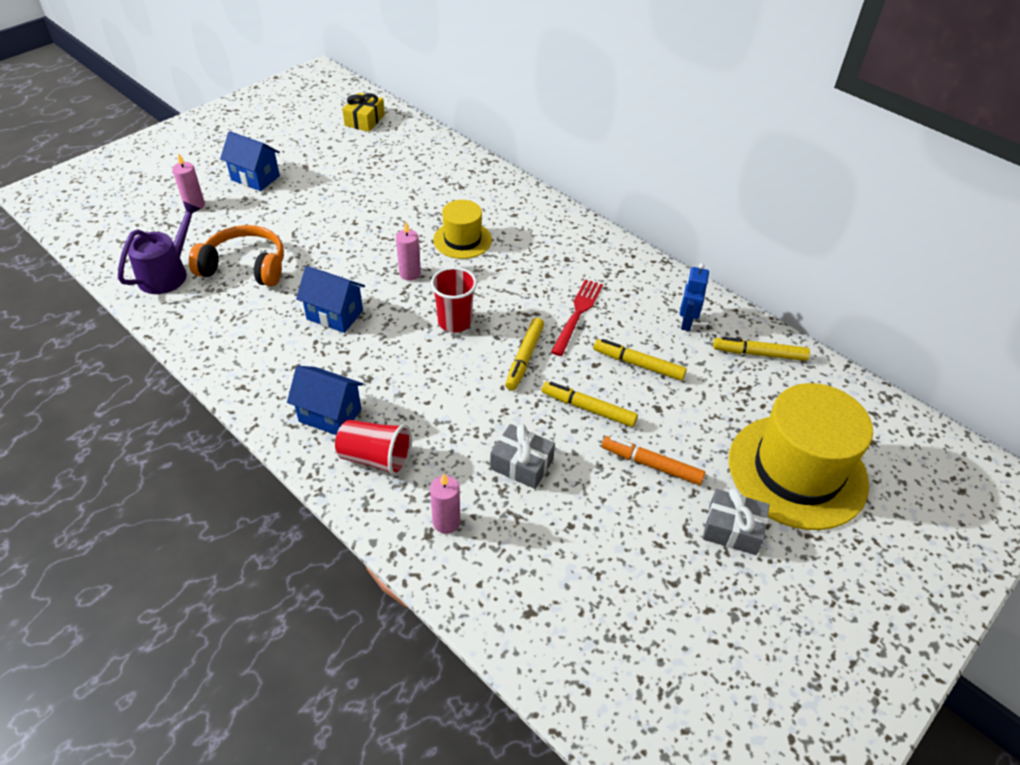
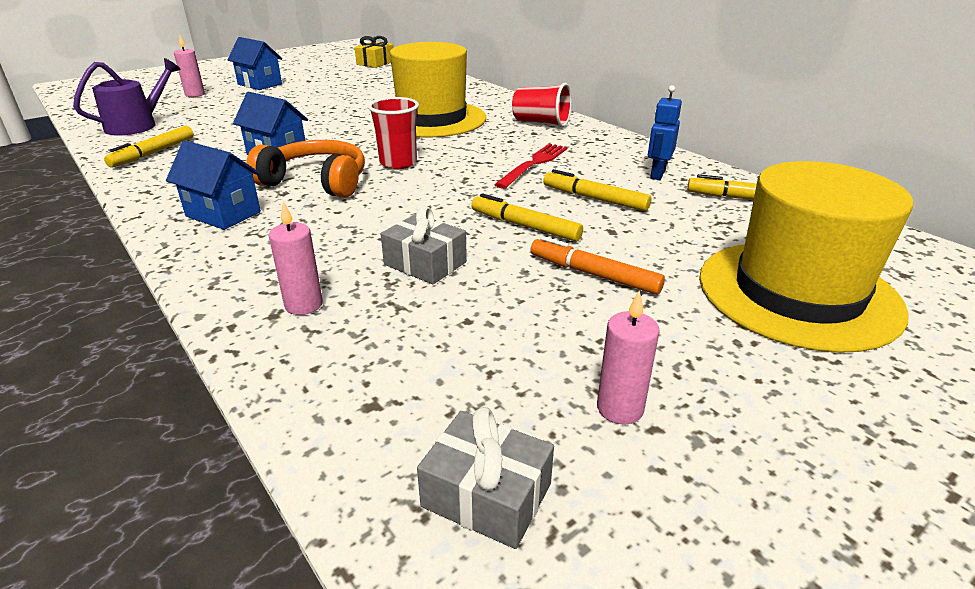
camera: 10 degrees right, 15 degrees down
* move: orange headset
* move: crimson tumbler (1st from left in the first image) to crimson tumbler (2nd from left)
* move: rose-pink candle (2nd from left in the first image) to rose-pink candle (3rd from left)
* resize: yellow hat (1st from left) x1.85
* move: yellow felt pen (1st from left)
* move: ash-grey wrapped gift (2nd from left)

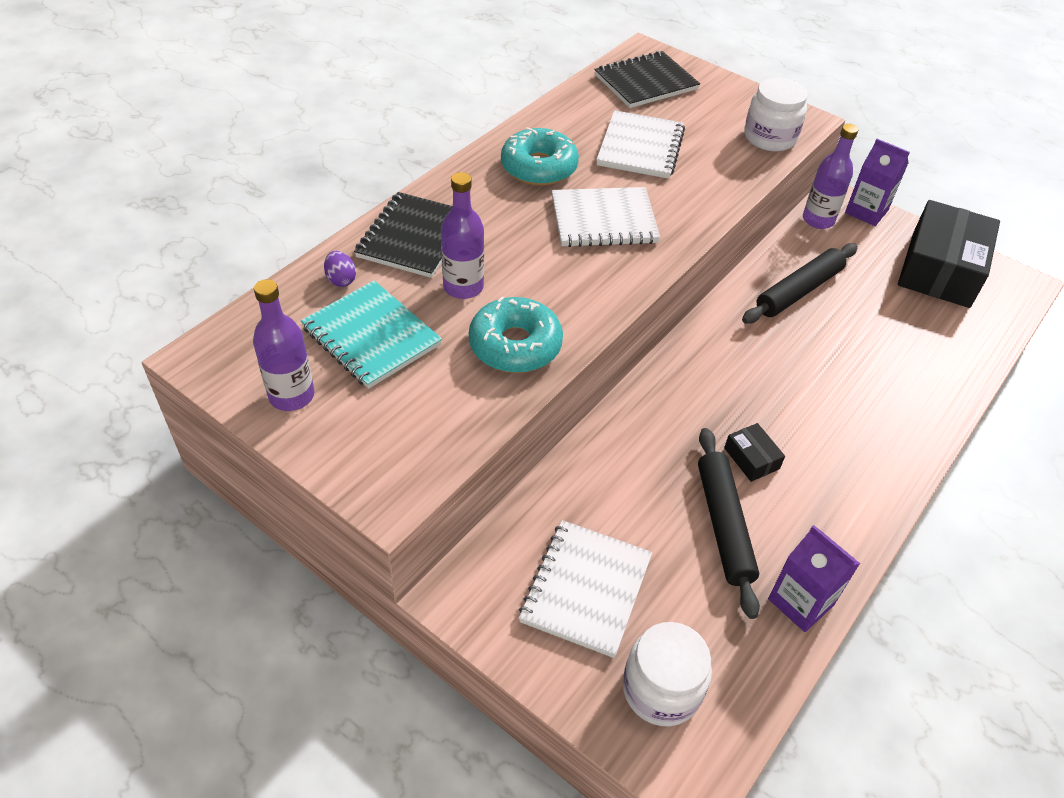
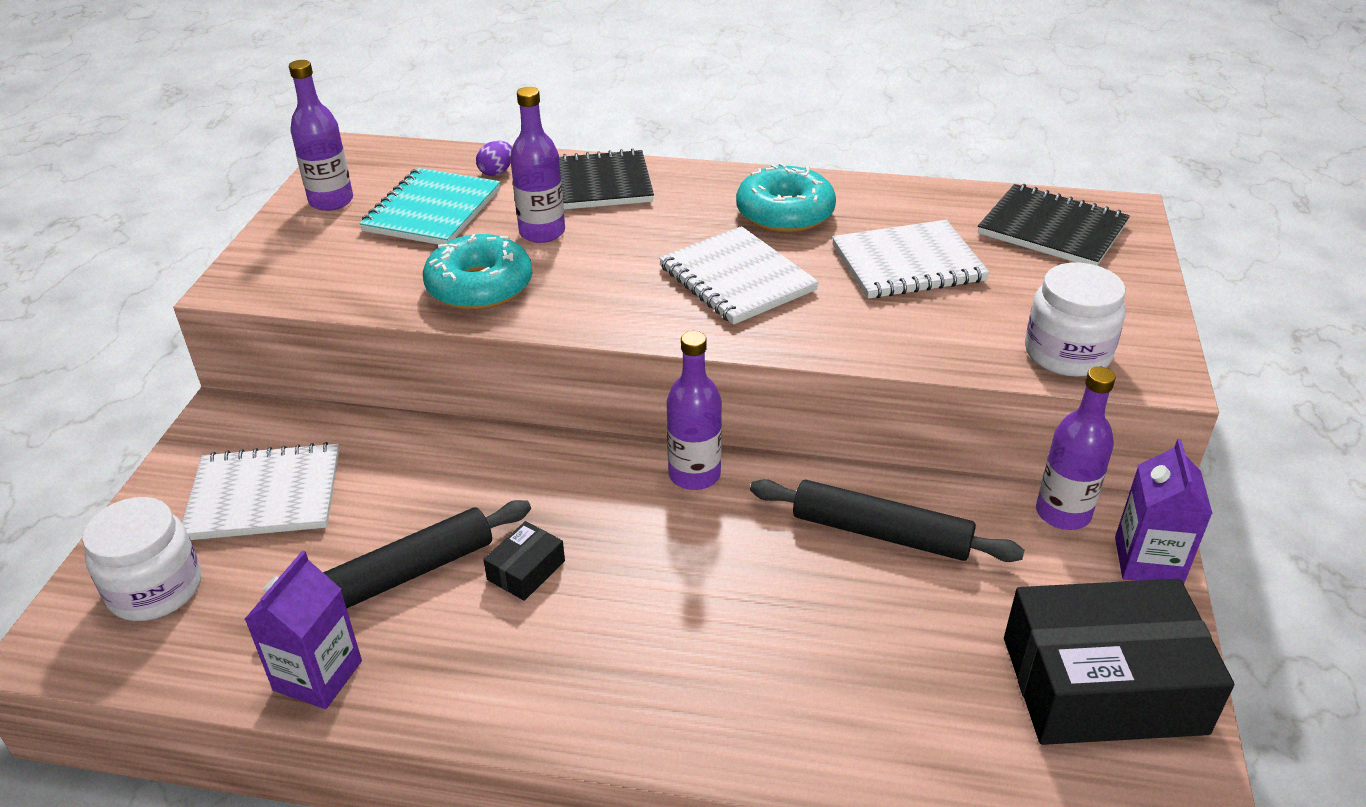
camera: 65 degrees right, 10 degrees down
* insert: purple flask (3rd from left)

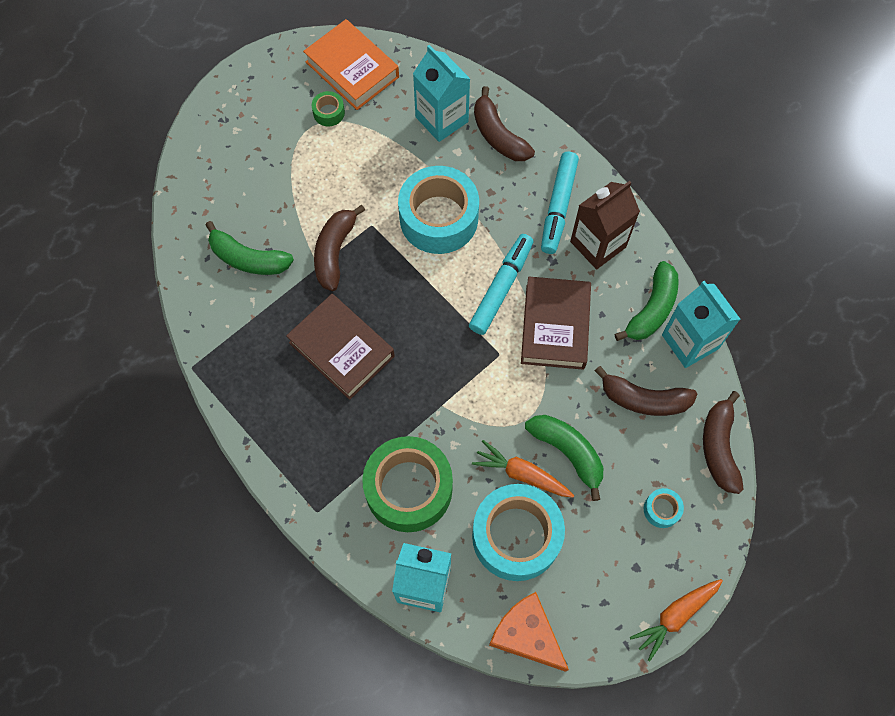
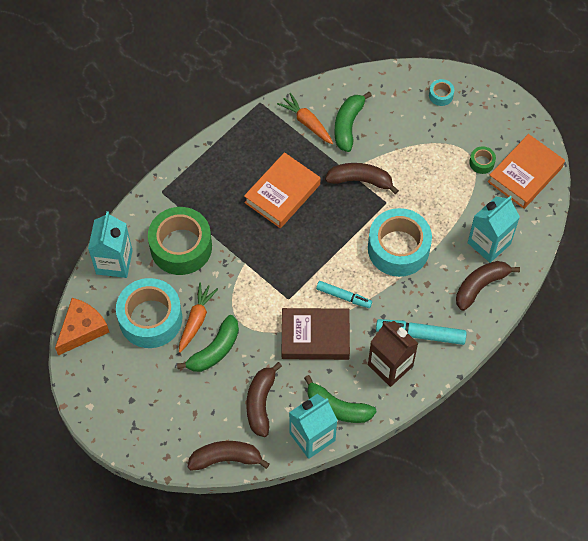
camera: 85 degrees right, 5 degrees down
* recolor: brown hardcover (1st from left) to orange hardcover (1st from left)
* resize: turquoise felt pen (1st from left) x0.65
* move: orange root vegetable (2nd from left)
* move: turquoise roll of tape (3rd from left)

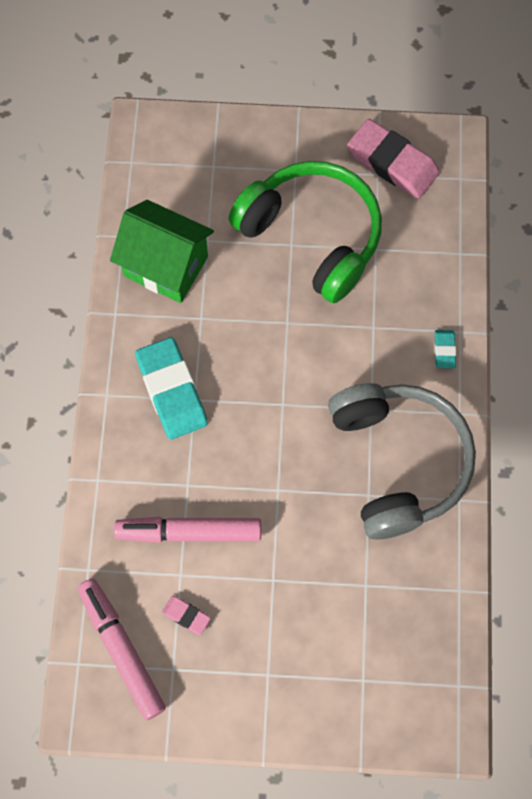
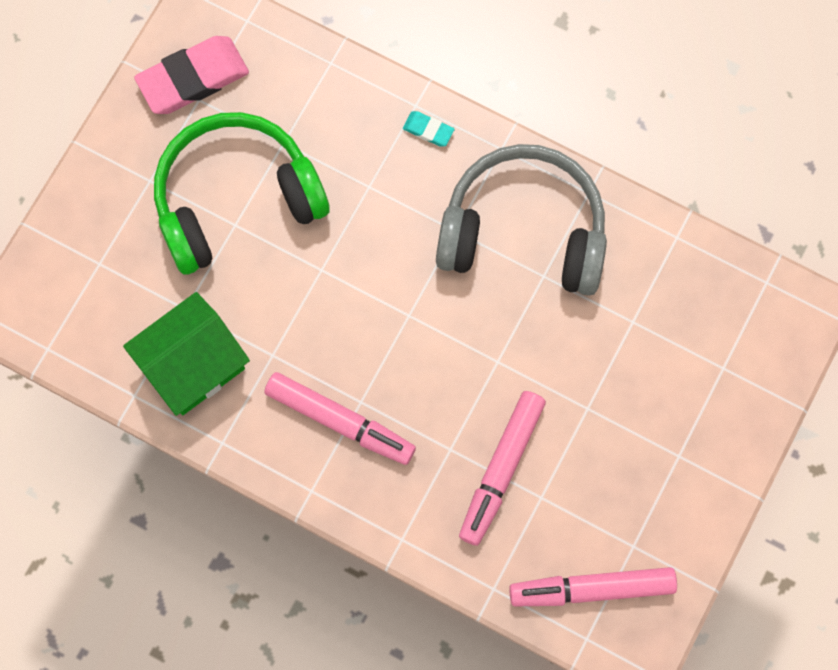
camera: 65 degrees left, 5 degrees up
* replace: turquoise pencil eraser (1st from left) to rose-pink felt pen (1st from left)
* delete: rose-pink pencil eraser (1st from left)

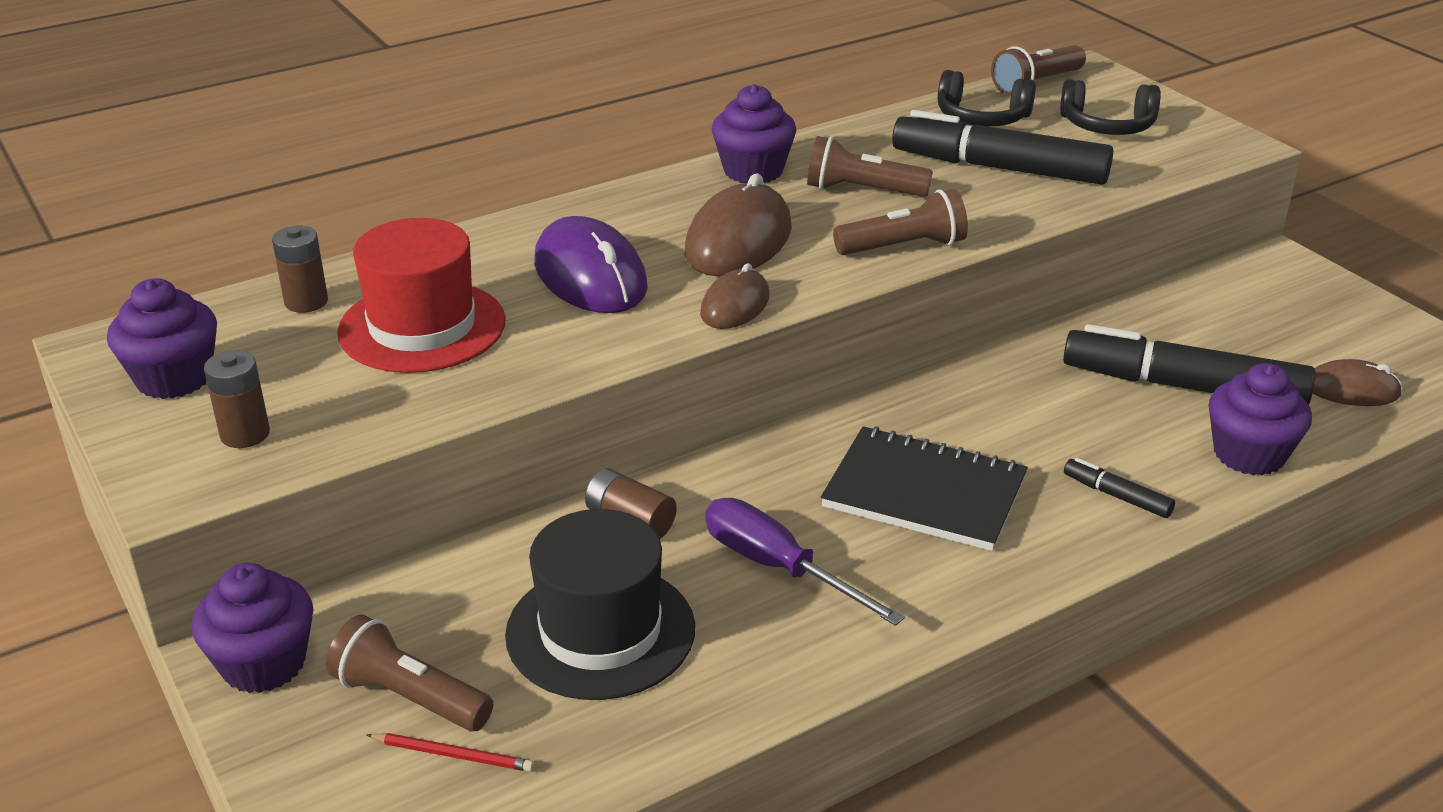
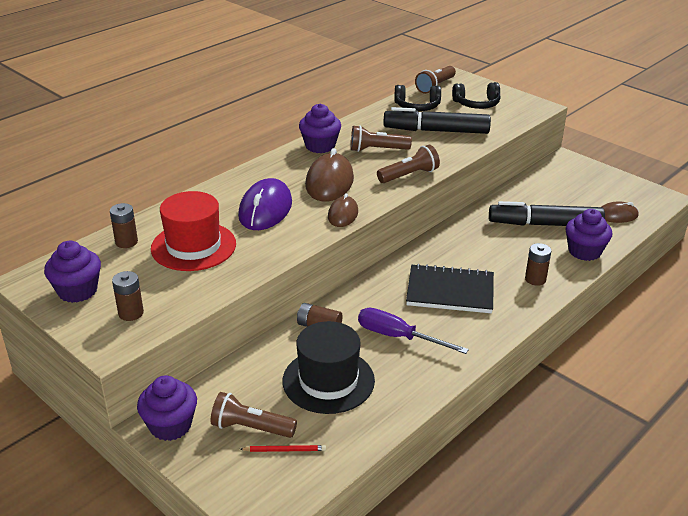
camera: 15 degrees left, 0 degrees up
* rotate: purple computer mouse 60 degrees clockwise
* replace: ebony felt pen (2nd from left) to brown power cell (4th from left)

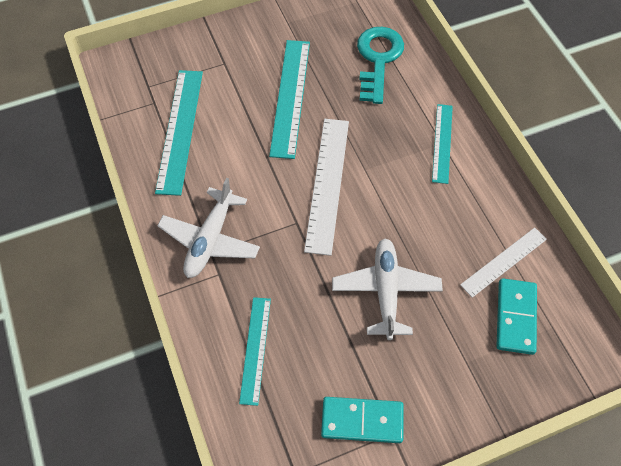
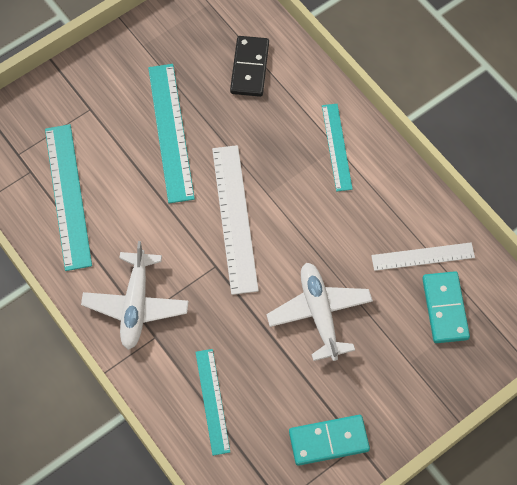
camera: 15 degrees left, 5 degrees up
* replace: turquoise latchkey to ebony domino piece
* rotate: white straightedge (2nd from left) 45 degrees clockwise

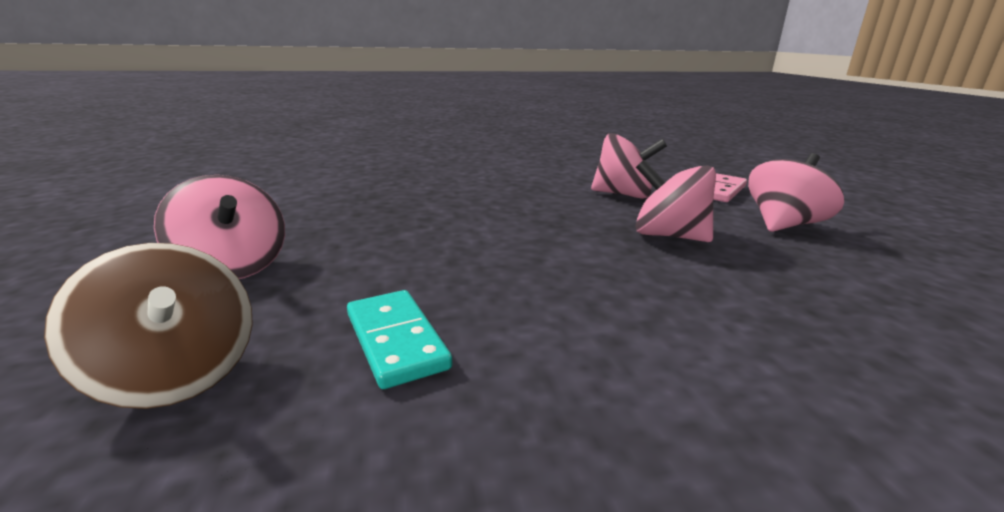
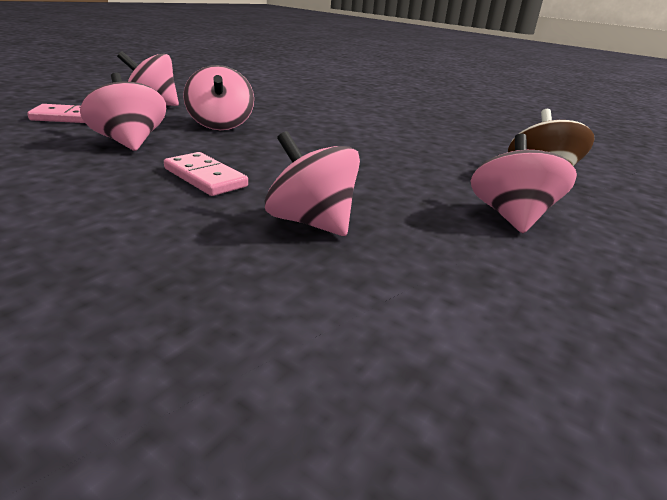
camera: 135 degrees left, 5 degrees up
* delete: turquoise domino piece
* insert: rose-pink domino piece (2nd from left)
* insert: rose-pink spinning top (4th from left)

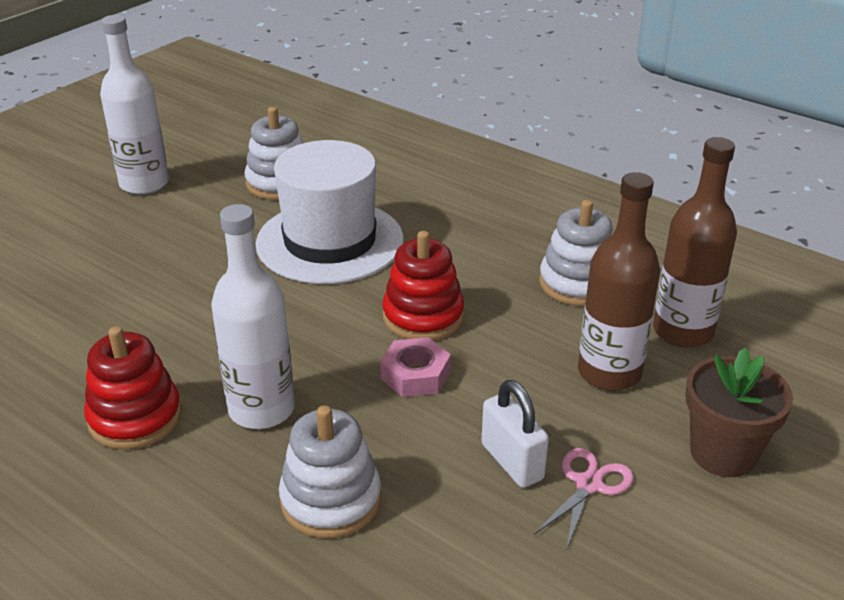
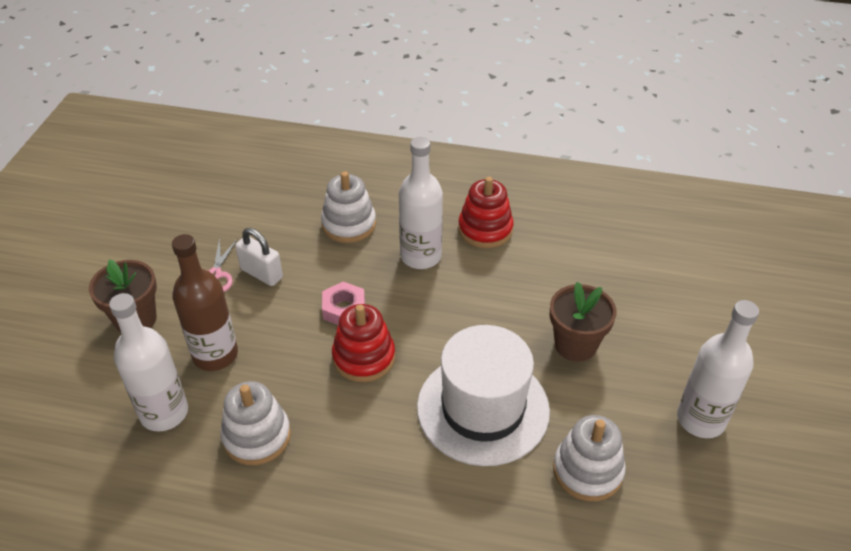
camera: 155 degrees right, 10 degrees up
* recolor: brown flask (2nd from left) to white flask (1st from left)
* insert: brown flower pot (2nd from left)

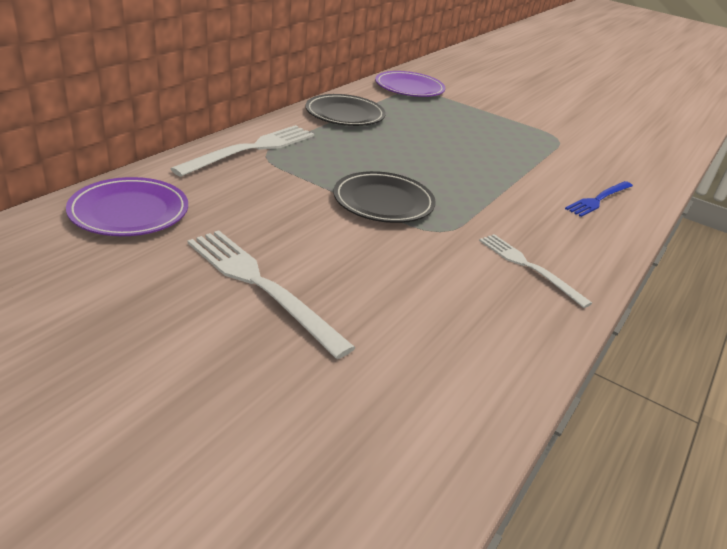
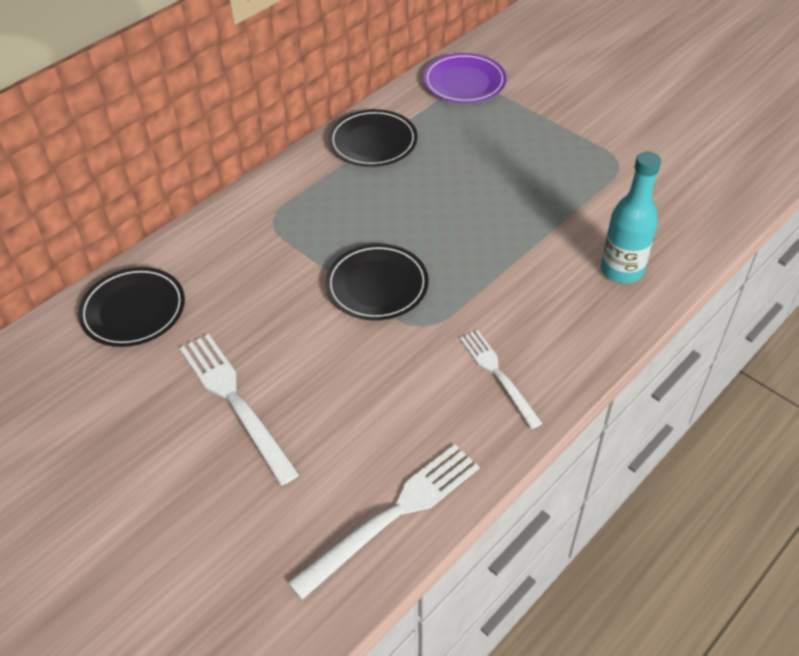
camera: 15 degrees right, 15 degrees up
* recolor: purple dinner plate (1st from left) to ebony dinner plate (1st from left)
* move: white dinner fork (1st from left in the first image) to white dinner fork (2nd from left)
* replace: royal blue dinner fork to turquoise flask

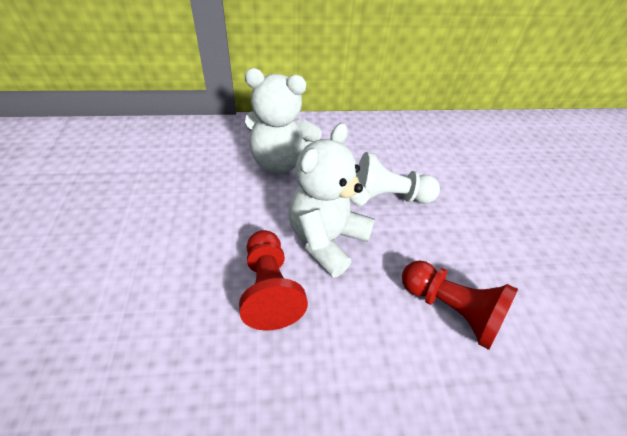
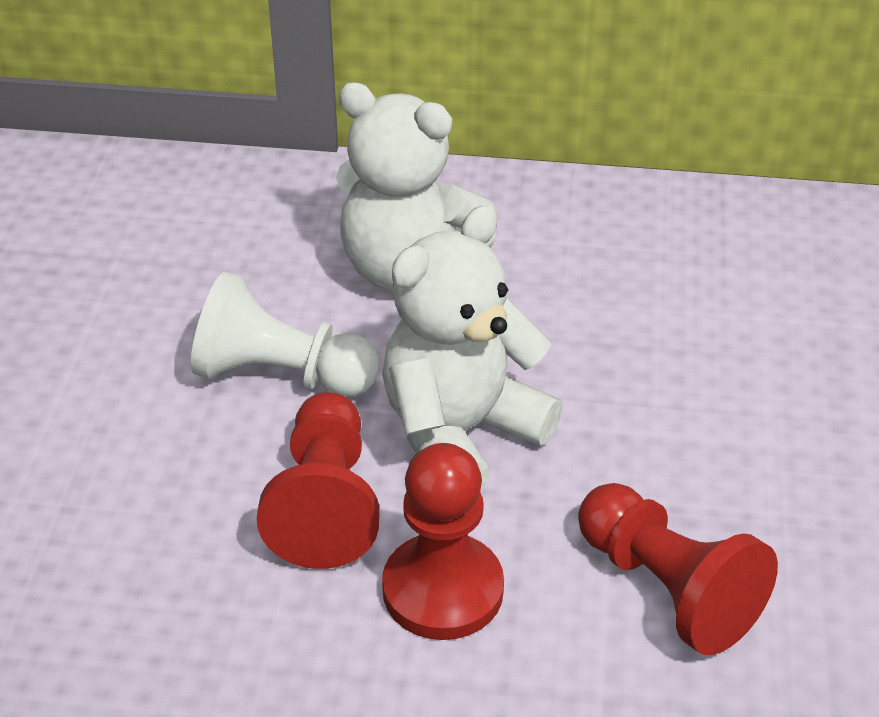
camera: 15 degrees right, 5 degrees down
* move: white game pawn
* insert: crimson game pawn (2nd from left)

